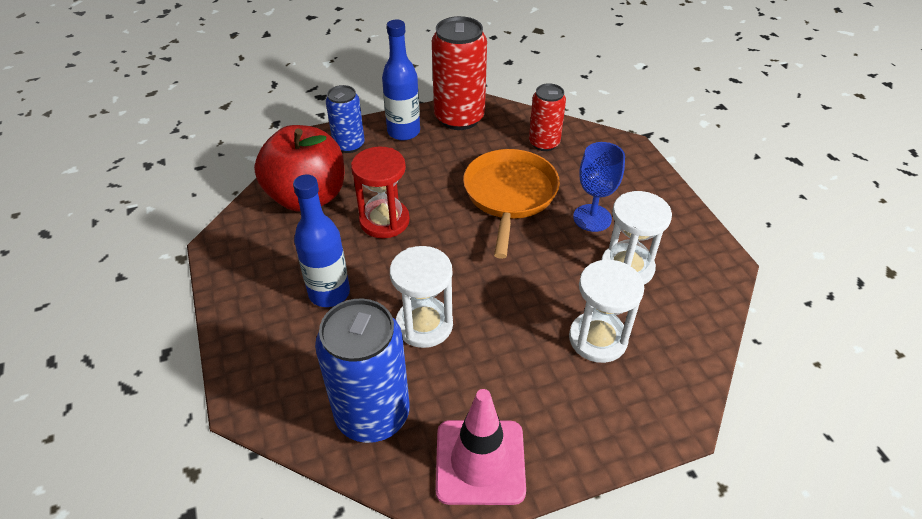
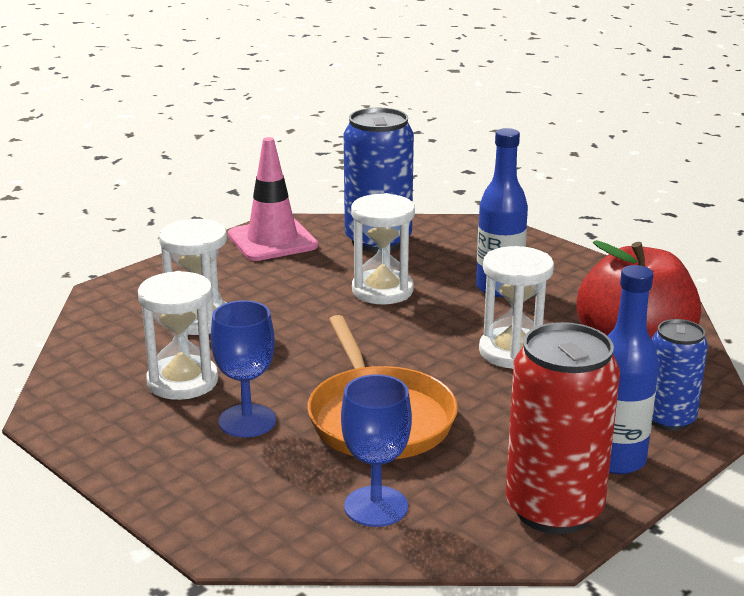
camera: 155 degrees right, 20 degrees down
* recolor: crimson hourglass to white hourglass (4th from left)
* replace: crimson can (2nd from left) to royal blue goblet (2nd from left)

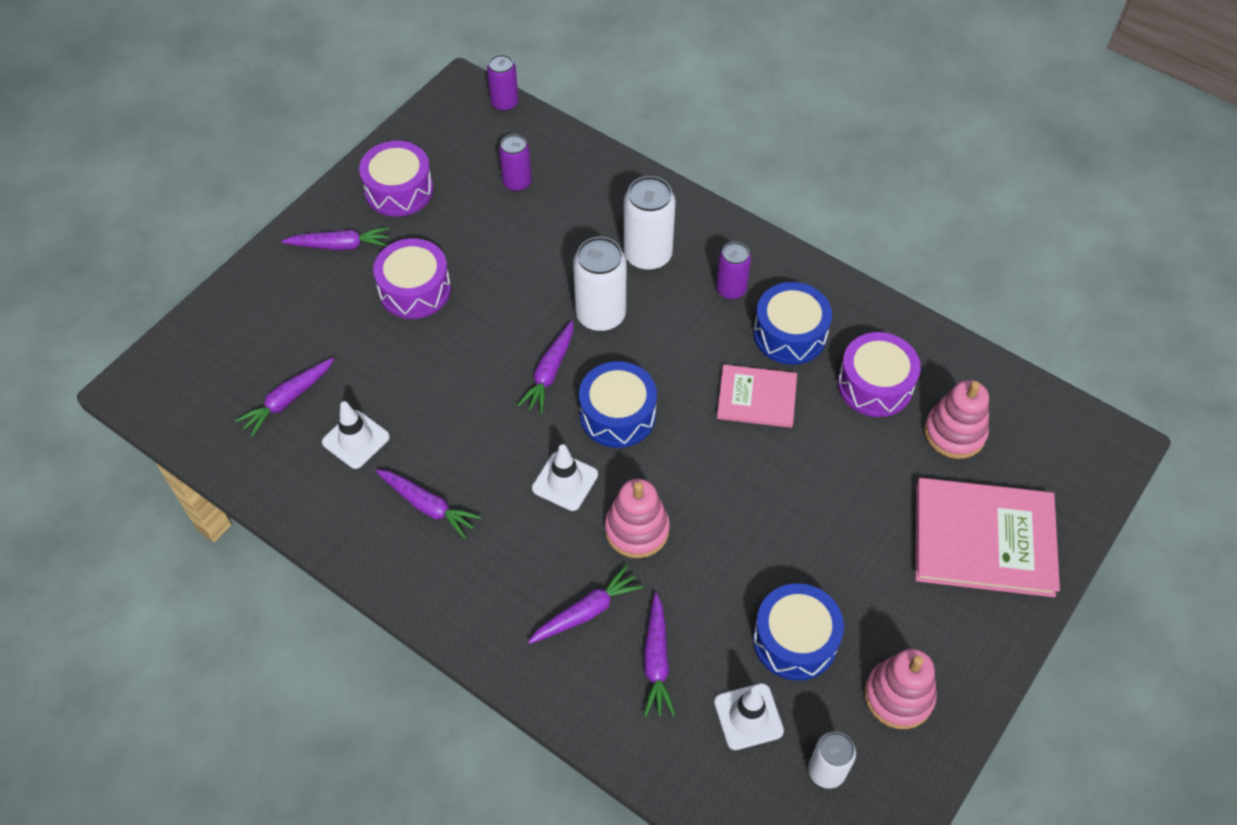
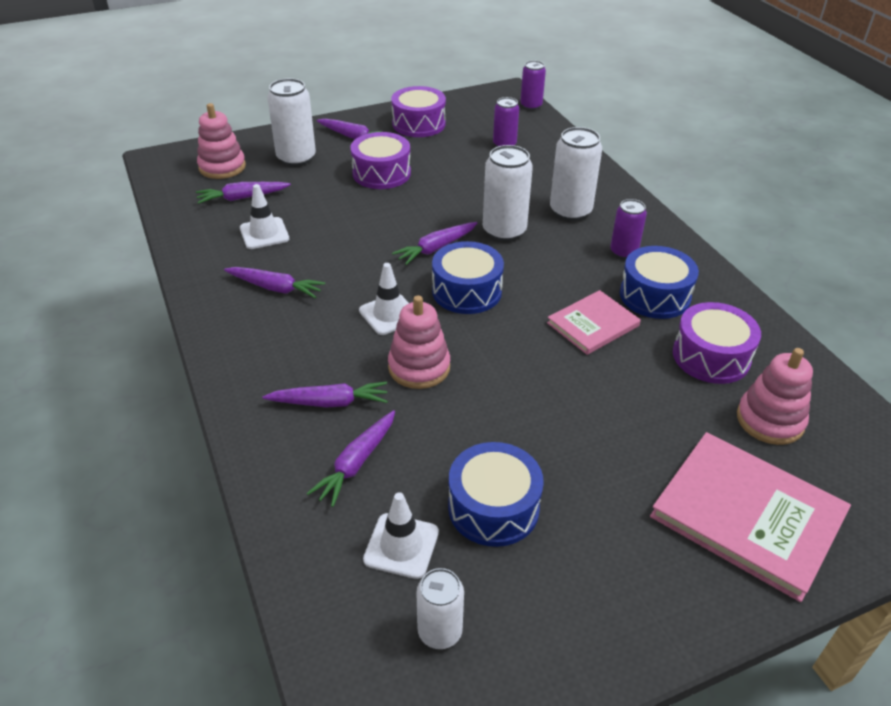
camera: 30 degrees right, 15 degrees down
* rotate: purple root vegetable (3rd from left in the first image) 45 degrees counterclockwise
* rotate: rose-pink hardcover (1st from left) 75 degrees counterclockwise
* move: rose-pink stacking rings (2nd from left in the first image) to rose-pink stacking rings (1st from left)
* insert: white can (1st from left)

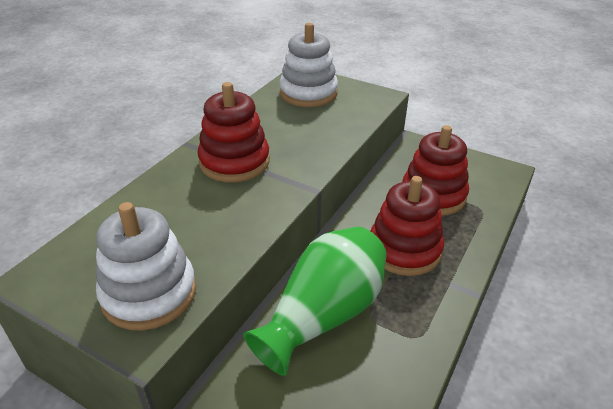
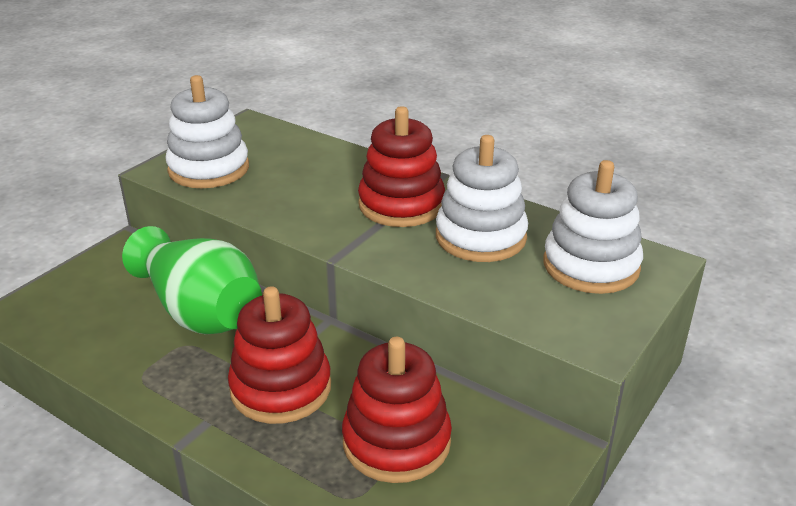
camera: 95 degrees right, 5 degrees down
* insert: white stacking rings (2nd from left)

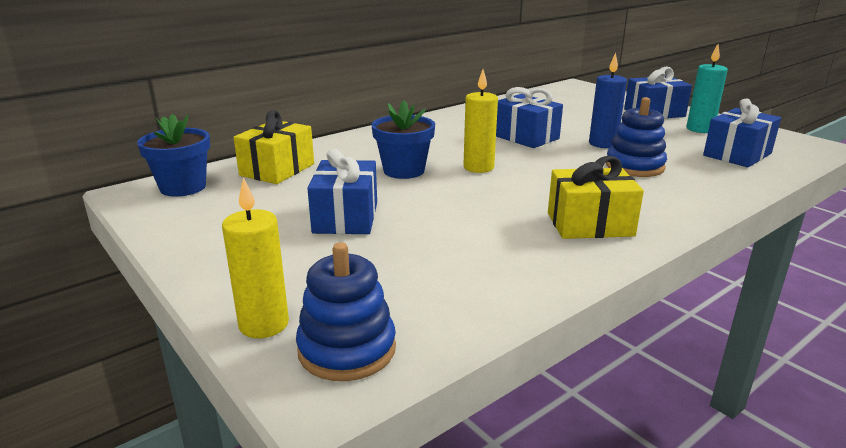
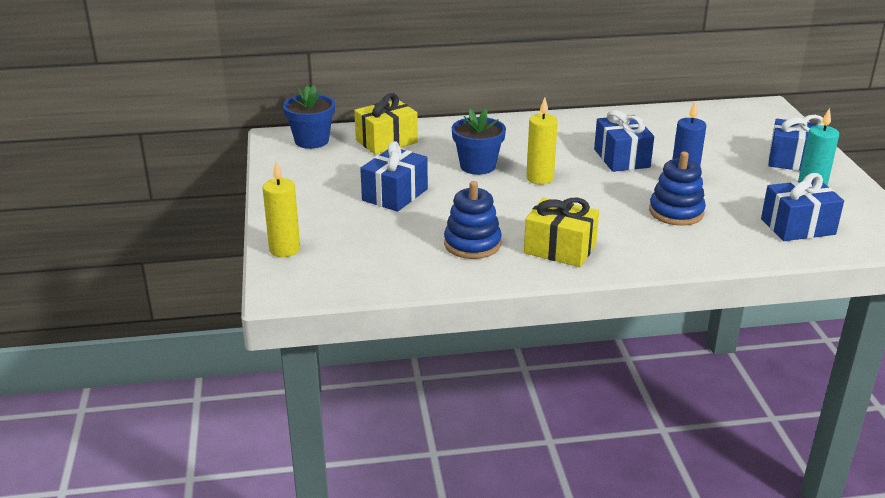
camera: 30 degrees right, 5 degrees up
* move: royal blue stacking rings (1st from left)

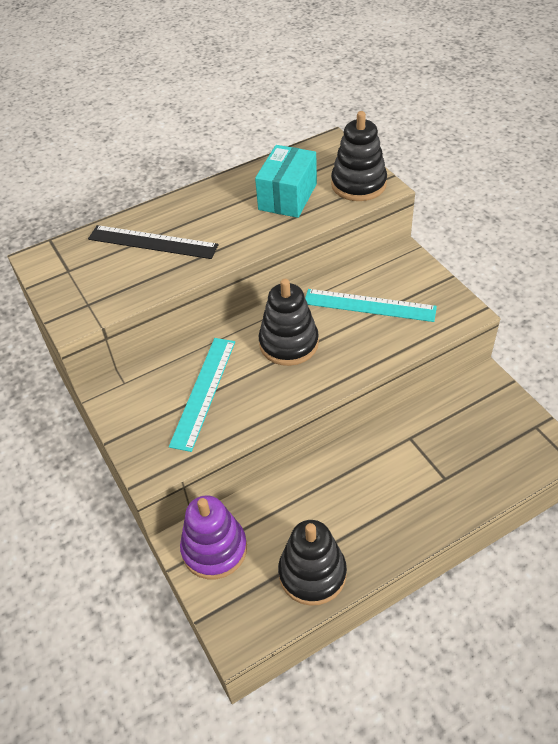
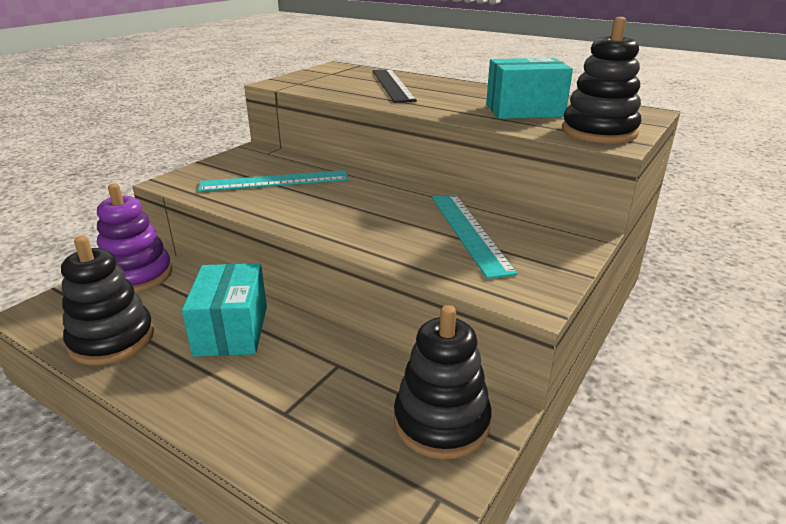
camera: 60 degrees right, 20 degrees down
* move: ebony stacking rings (1st from left in the first image) to ebony stacking rings (2nd from left)
* insert: turquoise parcel (1st from left)

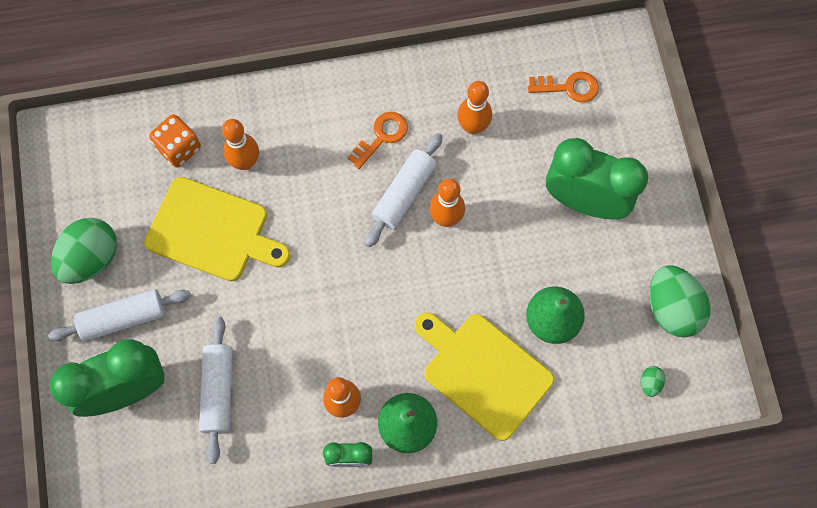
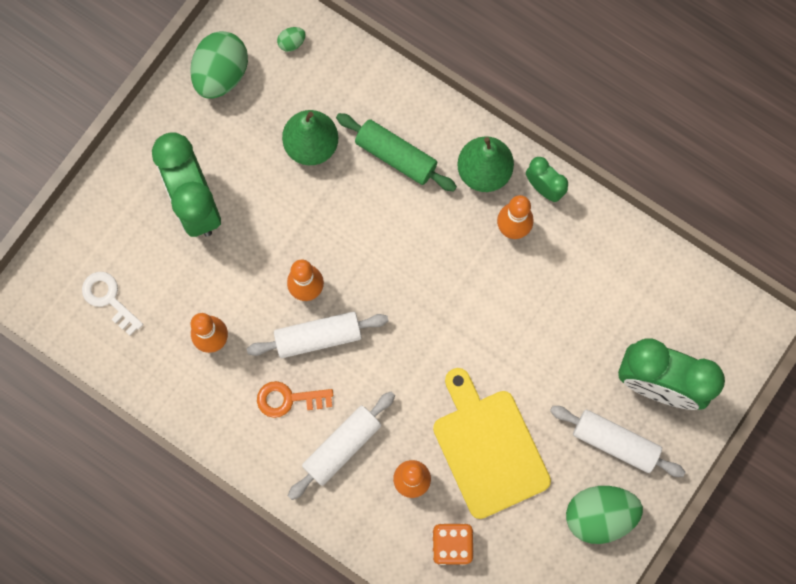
camera: 135 degrees left, 5 degrees up
* move: white dough roller (2nd from left)
* replace: yellow chopping board (2nd from left) to leaf-green dough roller
* recolor: orange latchkey (2nd from left) to white latchkey

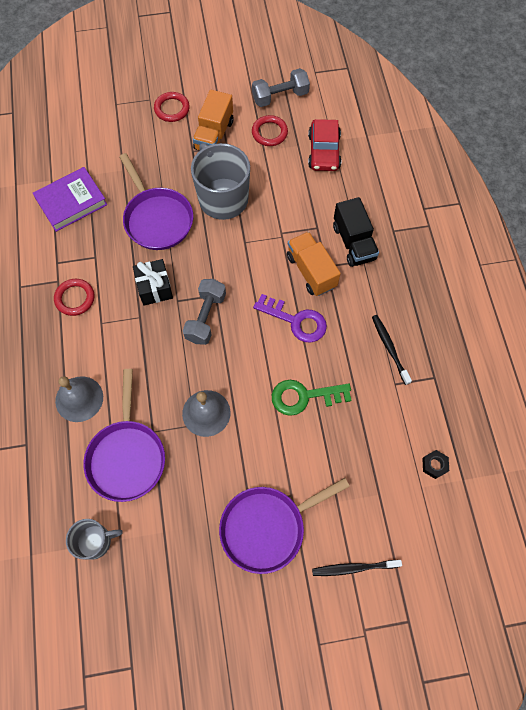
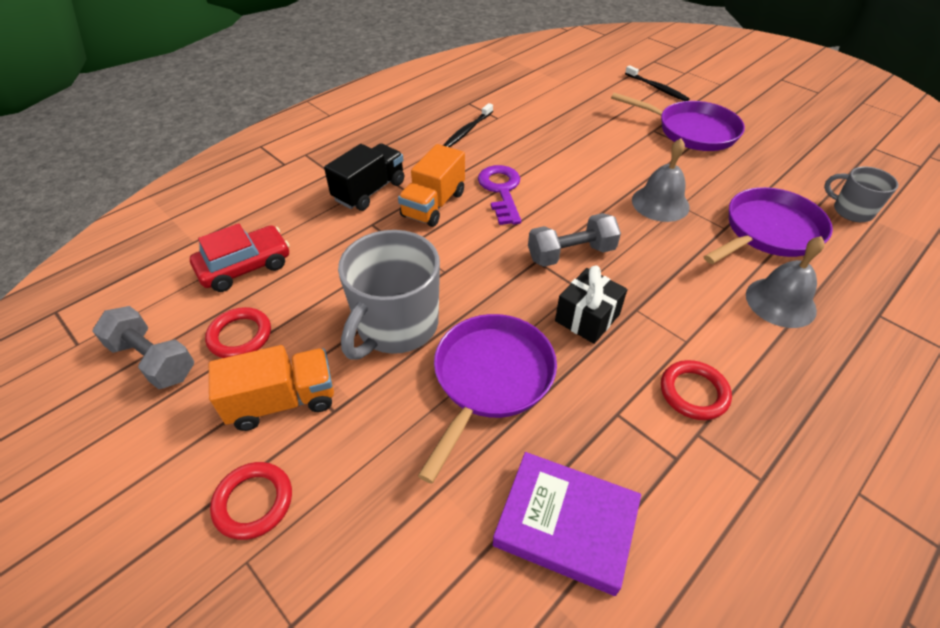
camera: 125 degrees left, 20 degrees down
* delete: leaf-green latchkey
* delete: ebony hexagon nut

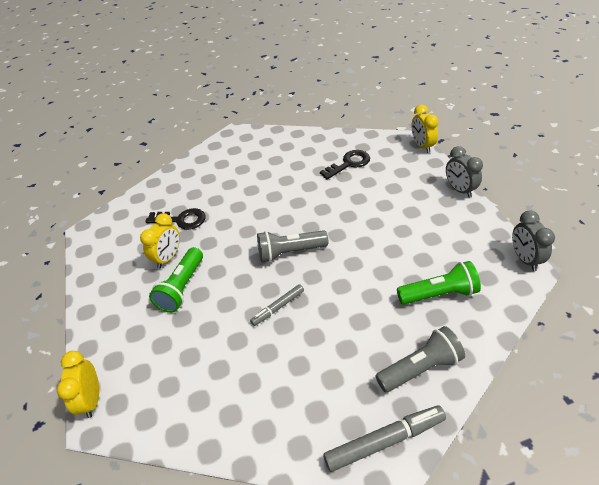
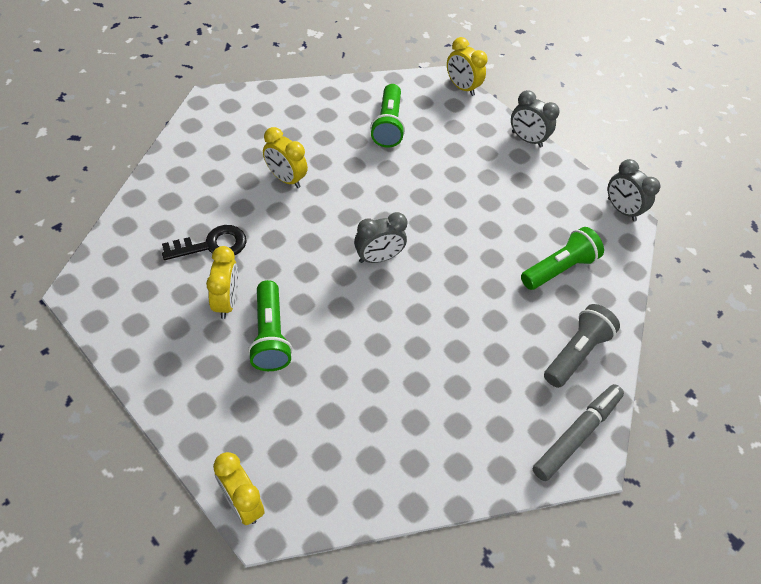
camera: 35 degrees left, 10 degrees up
* delete: ash-grey felt pen (1st from left)
* replace: ash-grey pocket torch (1st from left) to ash-grey clock (1st from left)
* replace: ebony latchkey (2nd from left) to leaf-green pocket torch (2nd from left)
* insert: yellow clock (3rd from left)

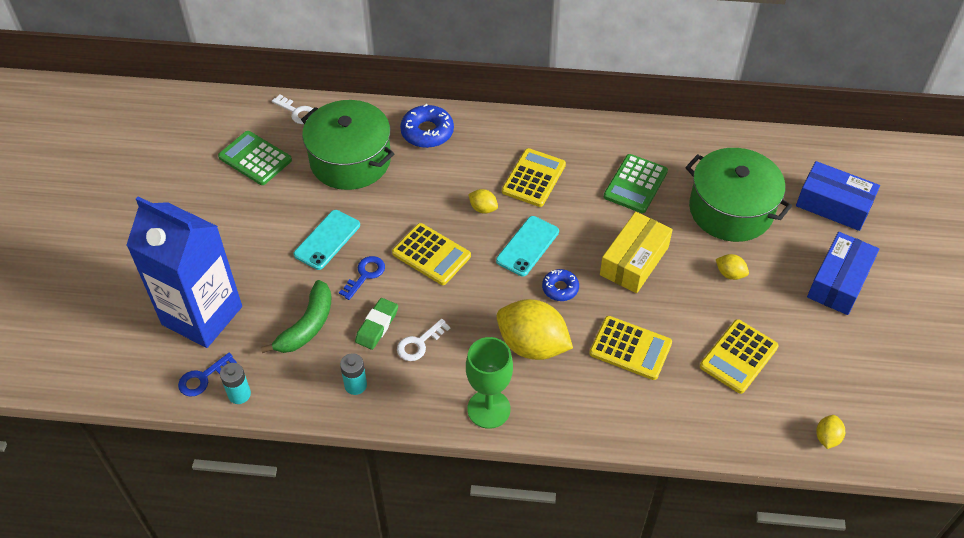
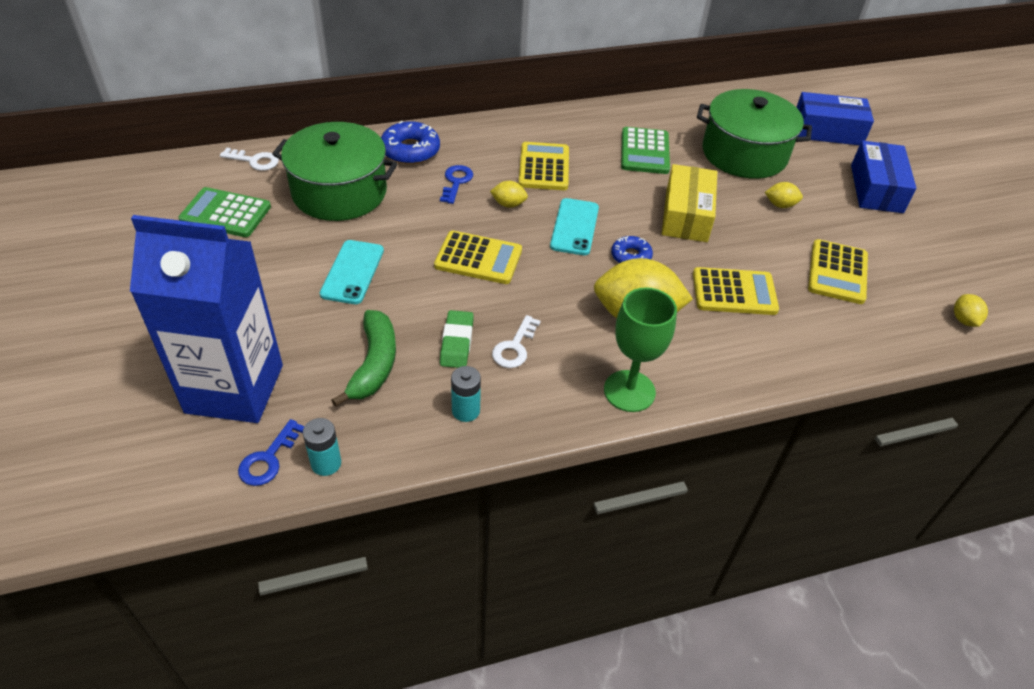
camera: 25 degrees left, 5 degrees down
* move: royal blue latchkey (2nd from left)

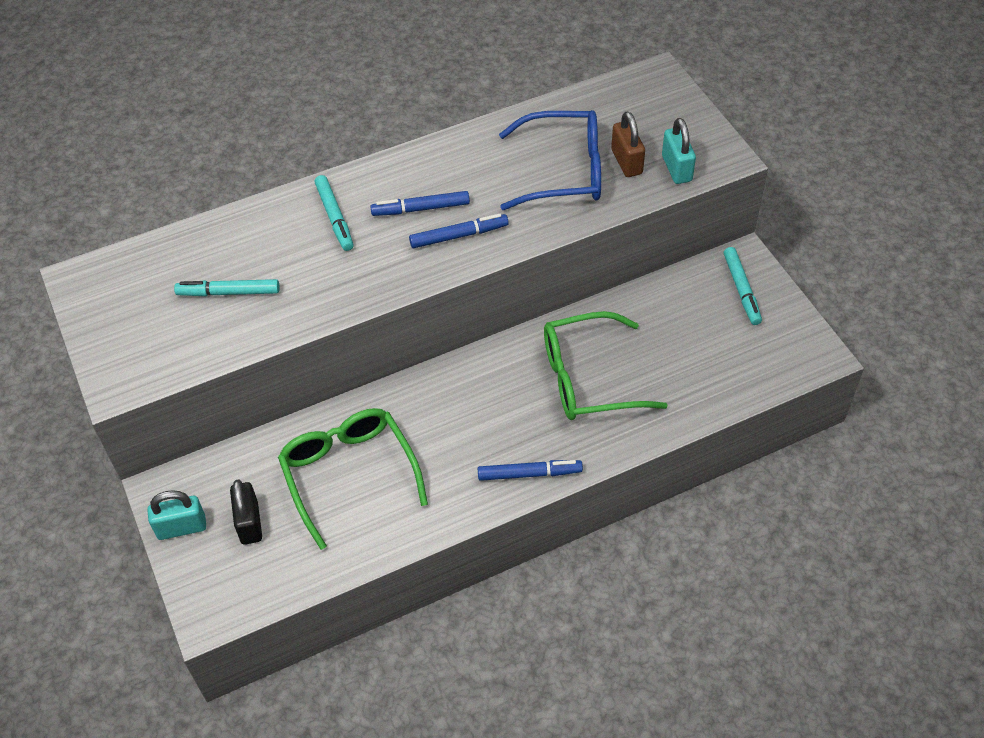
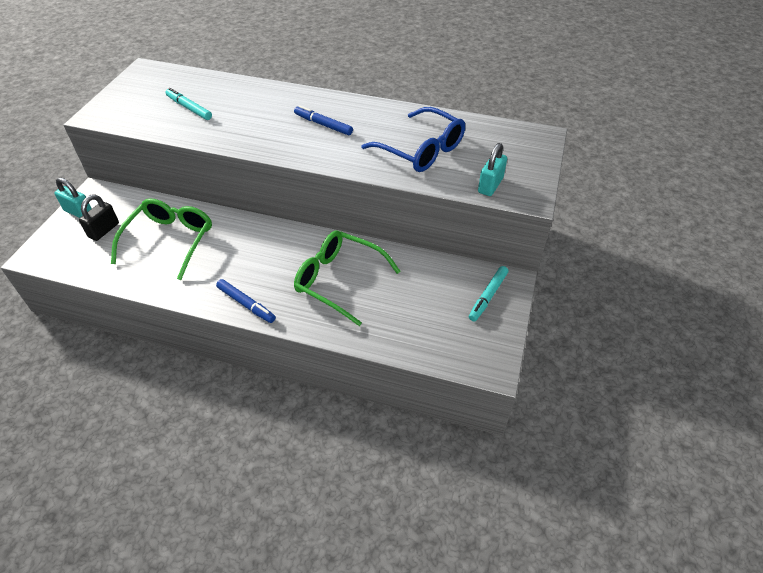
camera: 40 degrees right, 5 degrees down
* delete: turquoise felt pen (2nd from left)
* delete: royal blue felt pen (2nd from left)
* delete: brown padlock

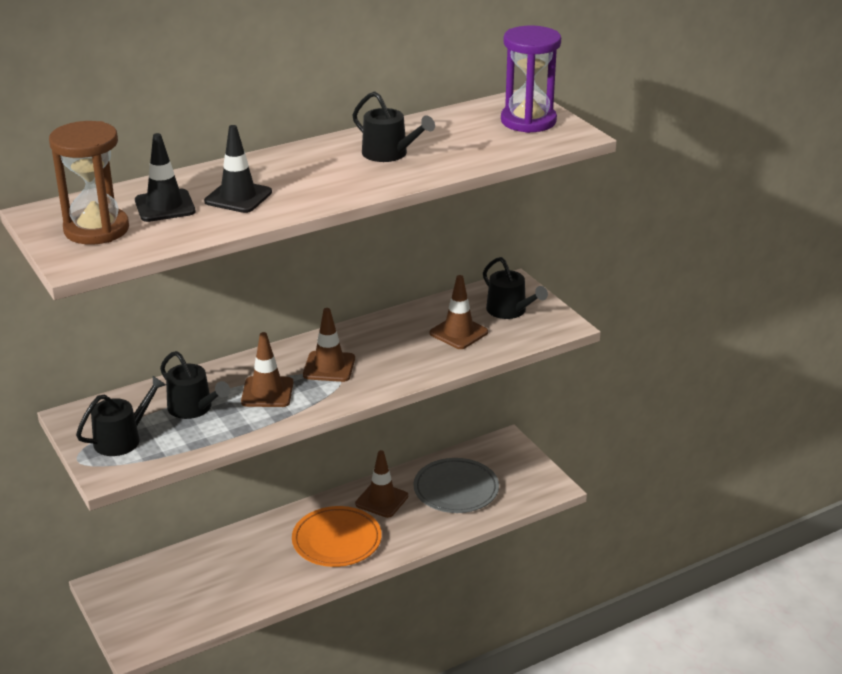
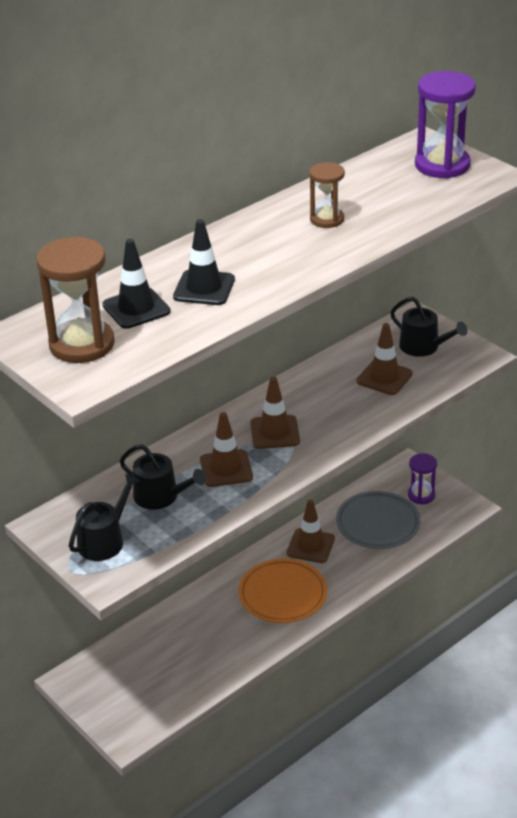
camera: 10 degrees left, 5 degrees up
* replace: ebony sprinkling can (3rd from left) to brown hourglass (2nd from left)
* insert: purple hourglass (1st from left)

